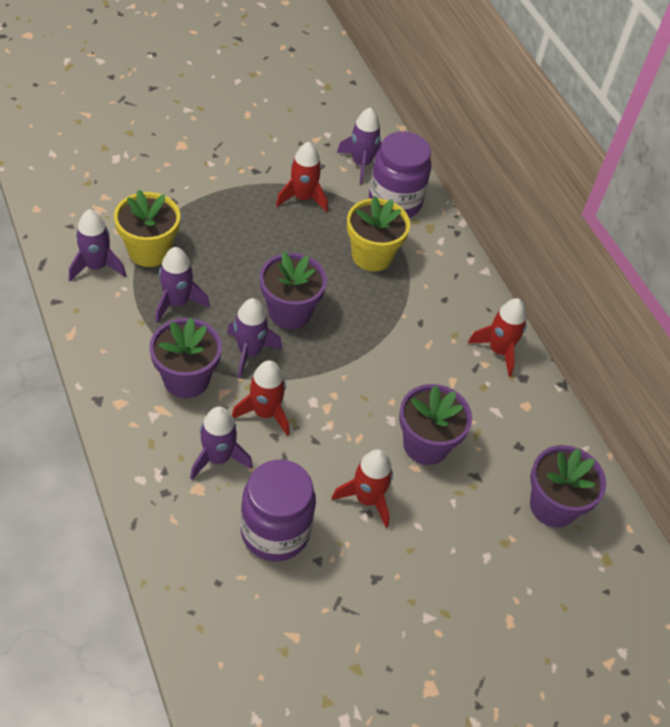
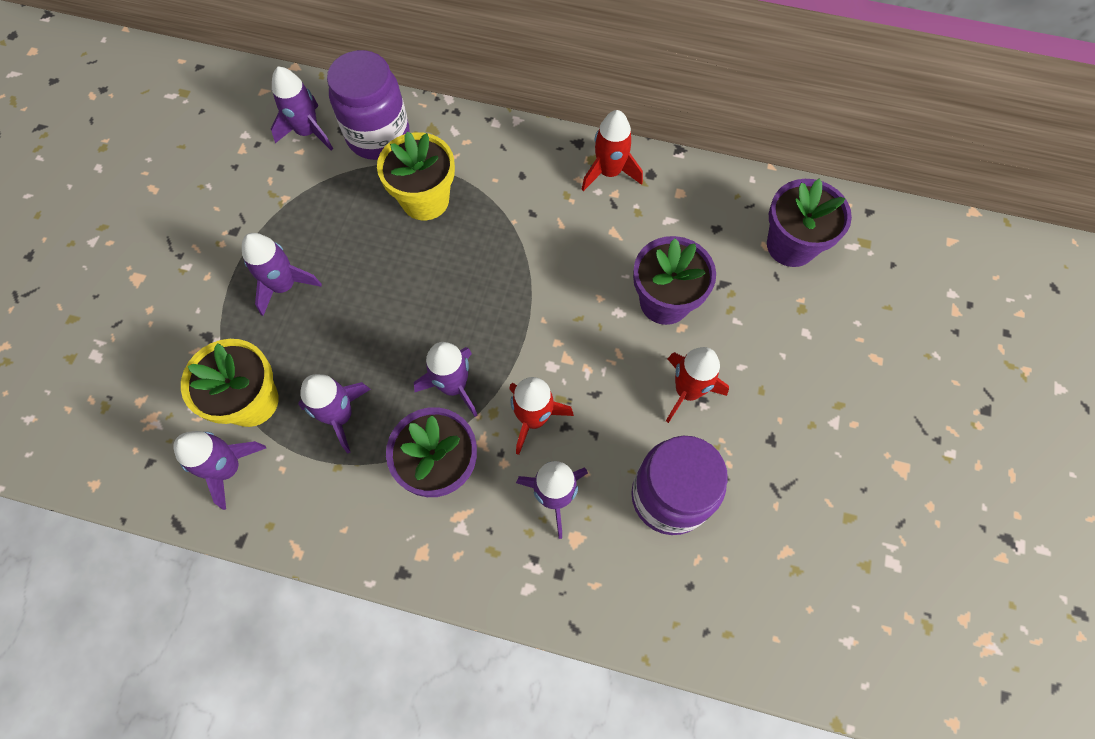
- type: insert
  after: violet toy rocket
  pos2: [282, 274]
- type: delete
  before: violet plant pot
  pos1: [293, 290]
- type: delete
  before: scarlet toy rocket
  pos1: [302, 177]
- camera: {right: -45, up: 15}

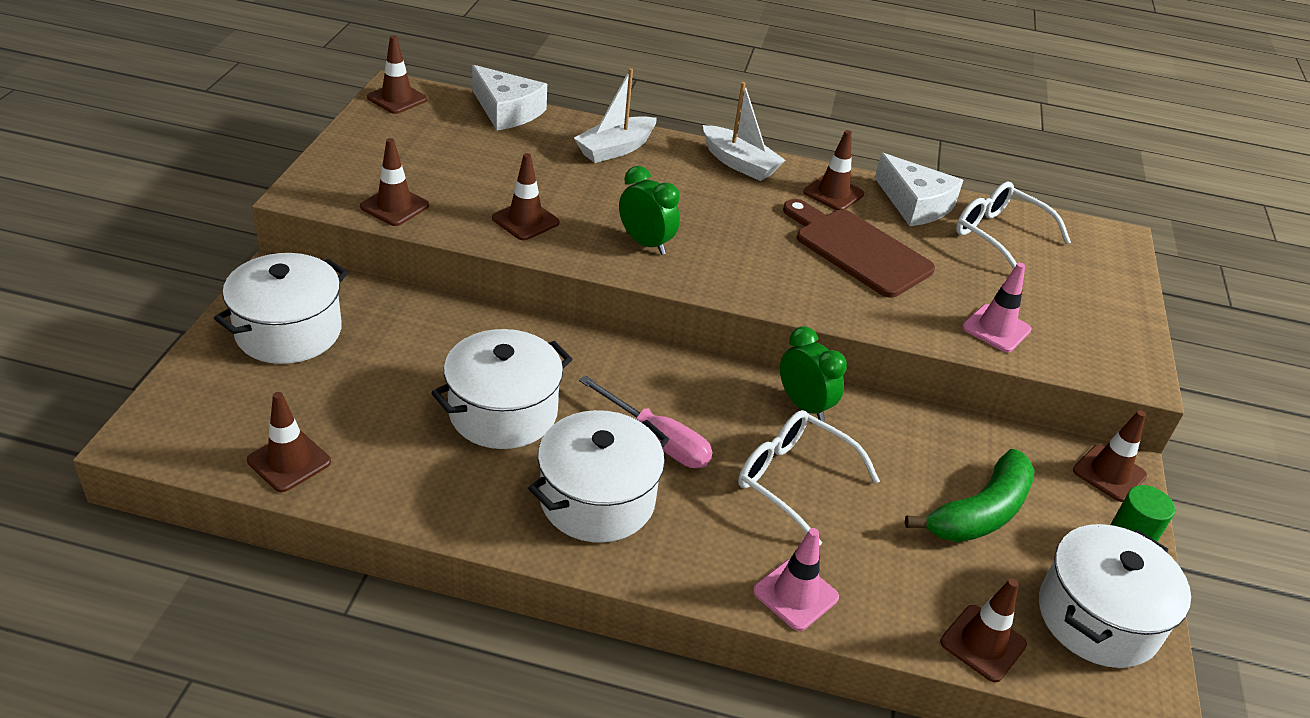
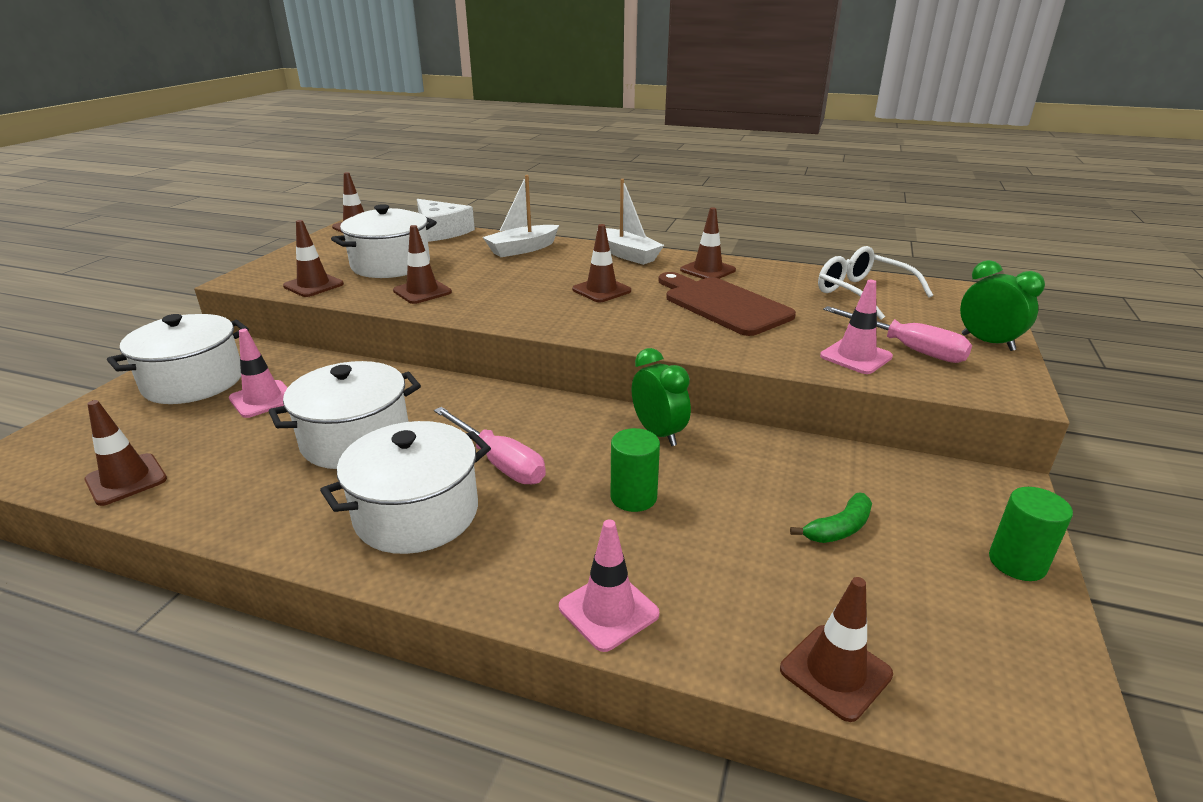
- type: insert
  after: pink traffic cone
  pos2: [258, 373]
- type: move
  before: white pot
  pos1: [1115, 596]
  pos2: [384, 241]
- type: move
  before: russet traffic cone
  pos1: [1110, 456]
  pos2: [601, 263]
- type: replace
  before: white eyeglasses
  after: green cylinder
  pos1: [809, 478]
  pos2: [635, 470]
- type: resize
  before: green toy banana
  pos1: [970, 495]
  pos2: [831, 518]
  scale: 0.54
- type: insert
  after: pink hand screwdriver
  pos2: [897, 334]
- type: move
  before: green bedside clock
  pos1: [649, 210]
  pos2: [1002, 305]
- type: delete
  before: white piece of cheese
  pos1: [919, 189]
- camera: {right: 10, up: -10}

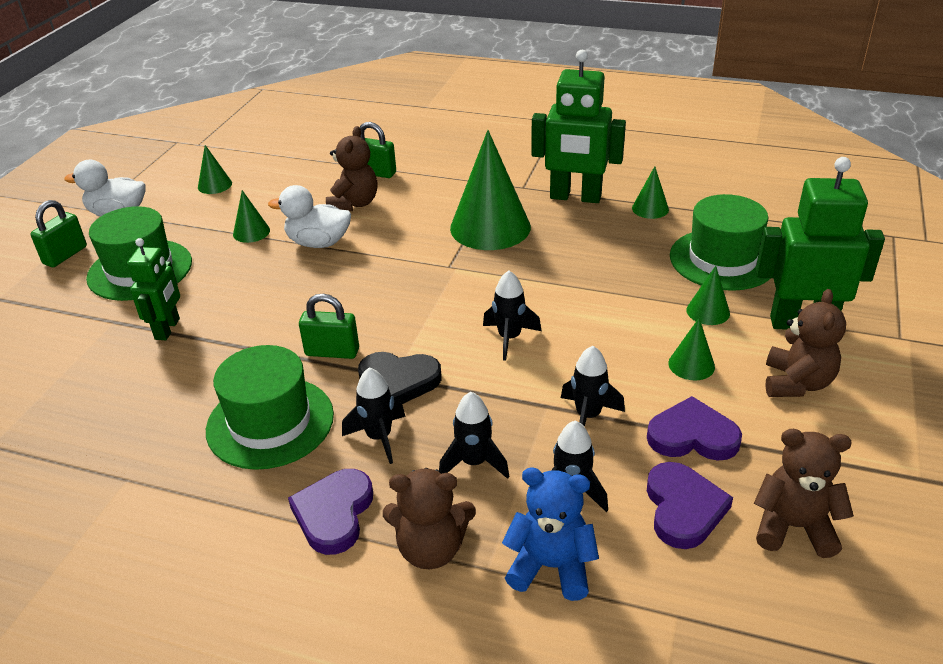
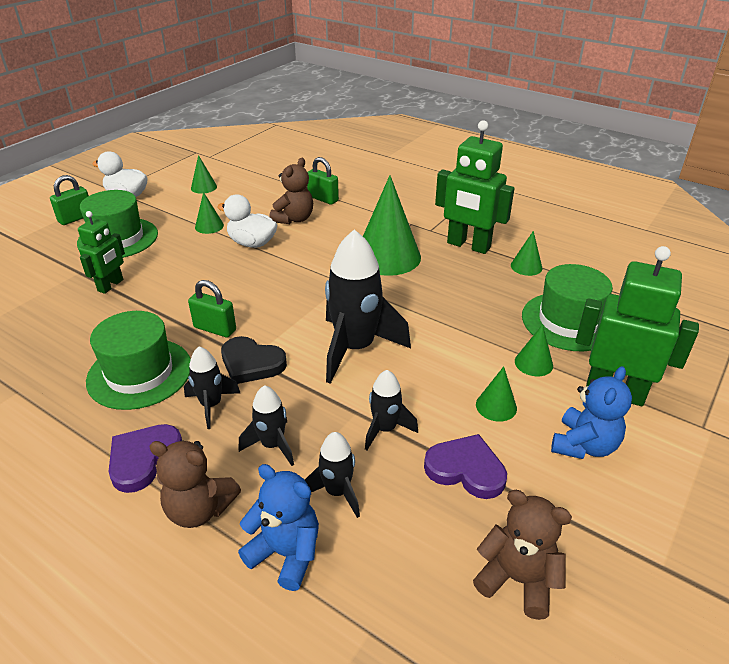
- type: resize
  before: jet-black toy rocket
  pos1: [512, 316]
  pos2: [368, 306]
  scale: 1.93
- type: recolor
  before: russet teddy bear
  after: royal blue teddy bear
  pos1: [805, 343]
  pos2: [591, 412]
- type: delete
  before: violet heart
  pos1: [690, 505]
- camera: {right: 15, up: 0}

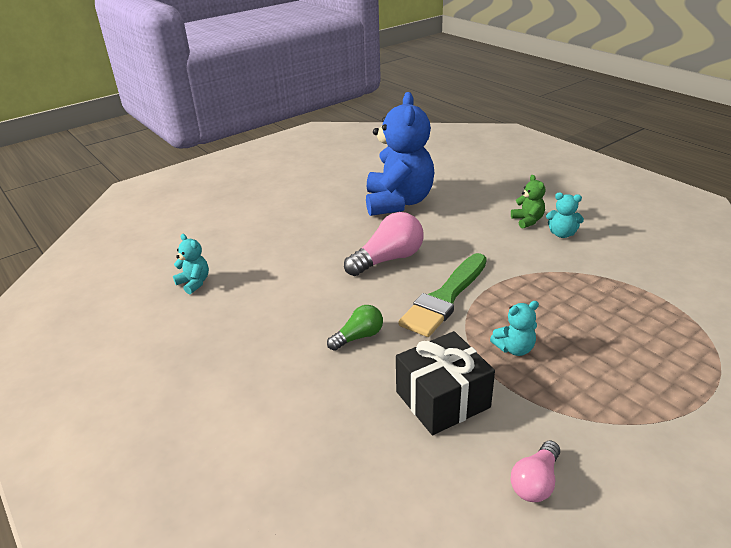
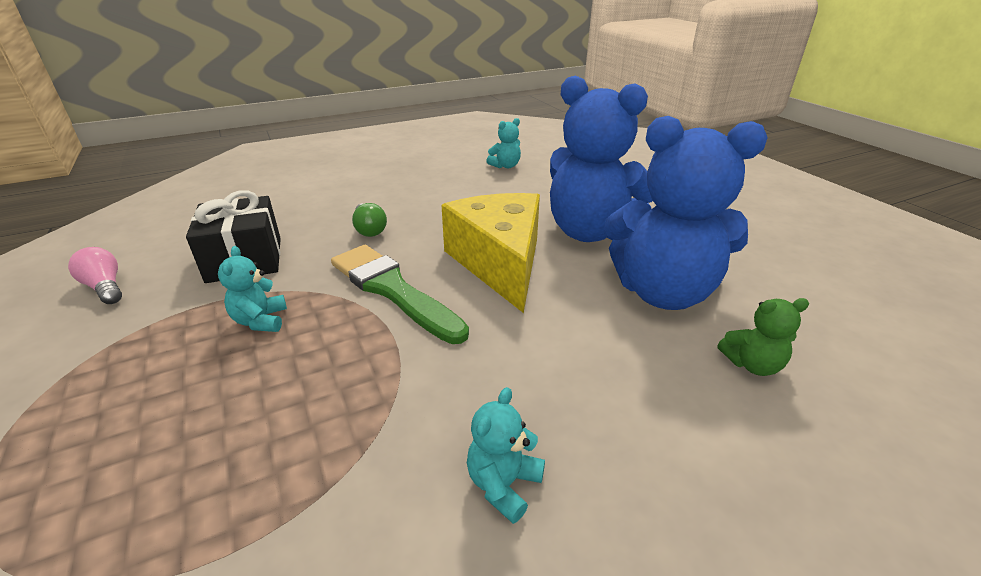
- type: replace
  before: pink bulb
  after: golden piece of cheese
  pos1: [384, 244]
  pos2: [490, 253]
- type: insert
  after: royal blue teddy bear
  pos2: [601, 159]
- type: move
  before: green teddy bear
  pos1: [528, 202]
  pos2: [763, 337]
- camera: {right: 100, up: 0}

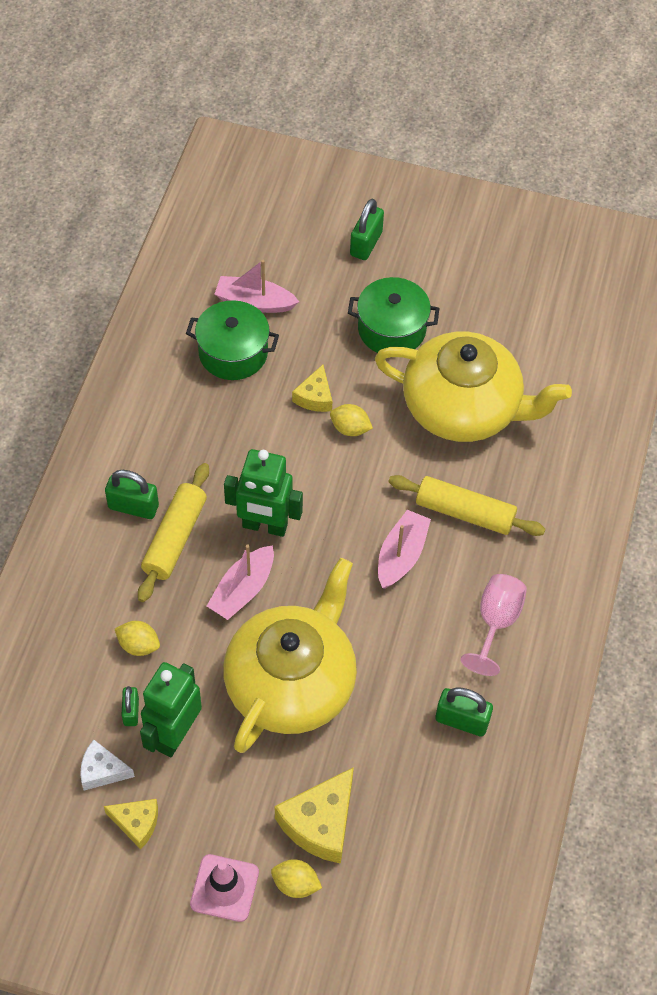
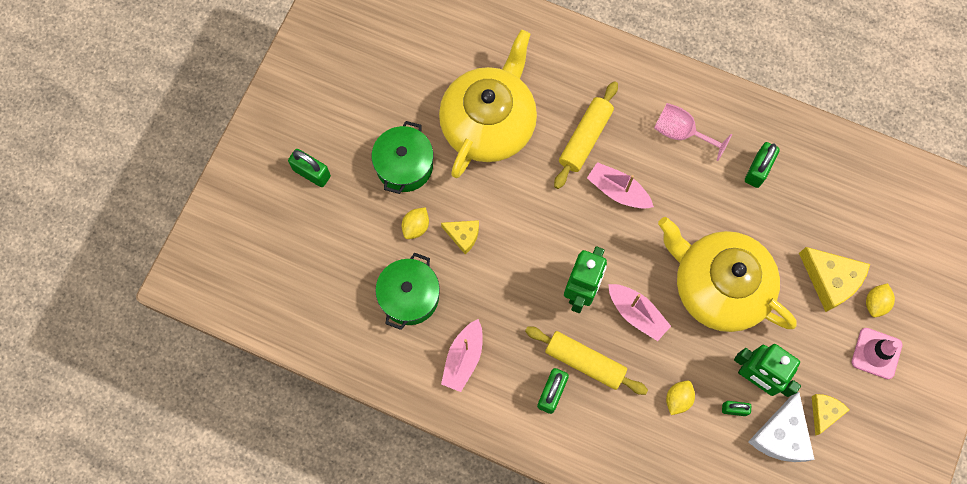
- type: move
  before: golden citrus fruit
  pos1: [351, 420]
  pos2: [415, 223]
- type: move
  before: pink sailboat
  pos1: [257, 286]
  pos2: [462, 355]
- type: resize
  before: white piece of cheese
  pos1: [107, 765]
  pos2: [781, 427]
  scale: 1.69
- camera: {right: -80, up: 15}

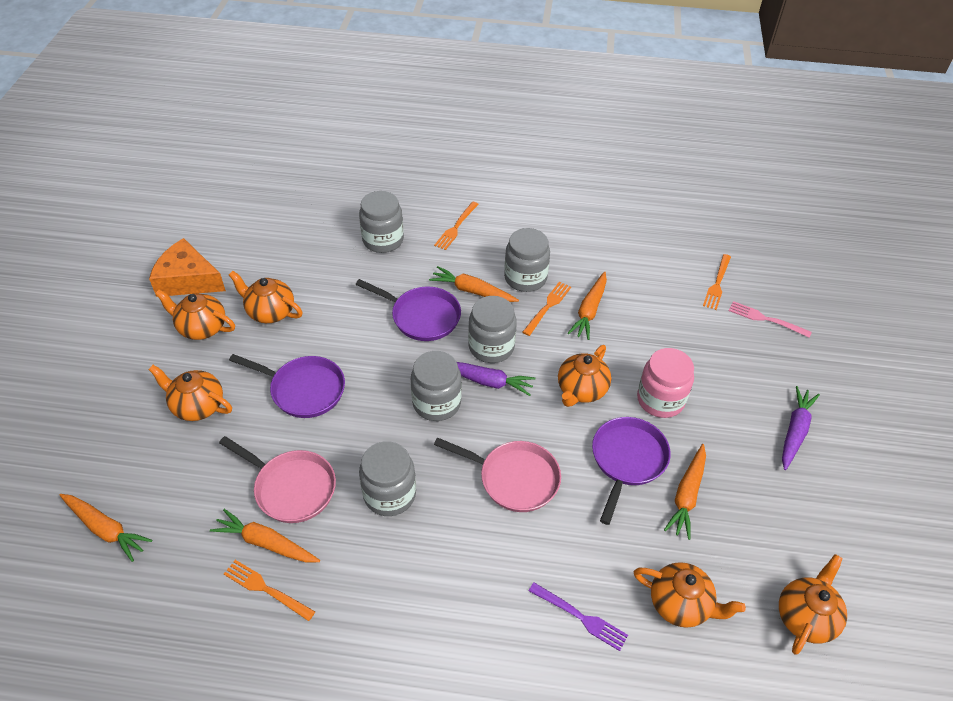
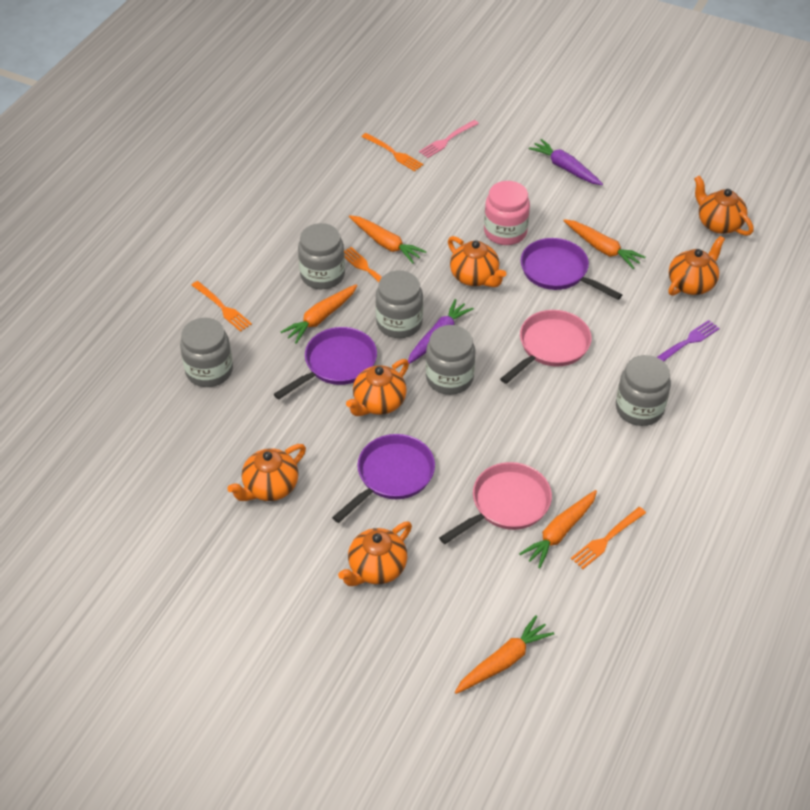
- type: move
  before: bright orange tea pot
  pos1: [195, 314]
  pos2: [377, 387]
- type: move
  before: grey jam jar
  pos1: [387, 478]
  pos2: [643, 390]
- type: delete
  before: bright orange piece of cheese
  pos1: [187, 267]
- camera: {right: -70, up: 0}

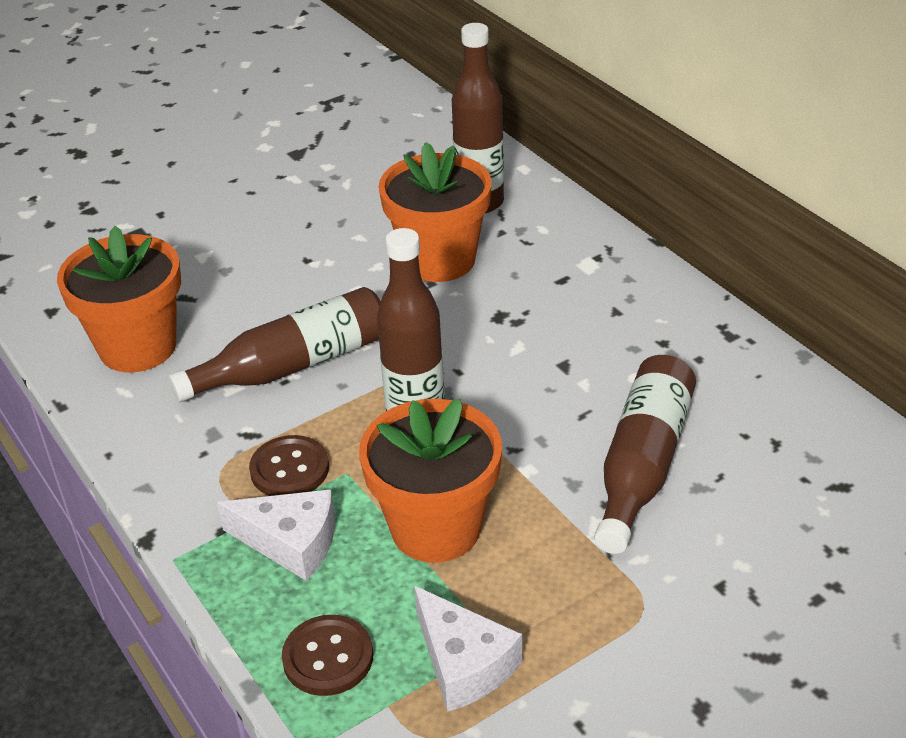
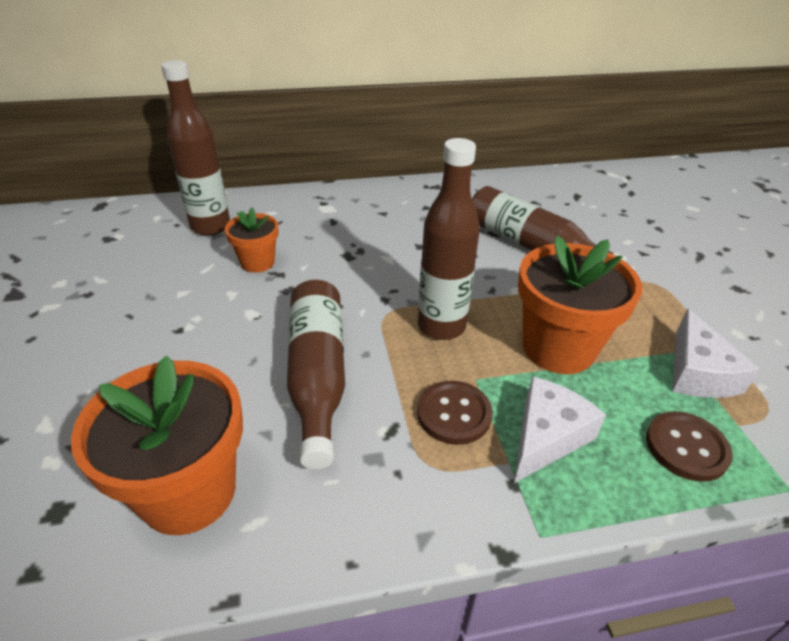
- type: resize
  before: bright orange plant pot
  pos1: [435, 212]
  pos2: [252, 240]
  scale: 0.55
- type: rotate
  before: white piece of cheese
  pos1: [468, 649]
  pos2: [716, 353]
  turn: 105
- camera: {right: -70, up: 0}

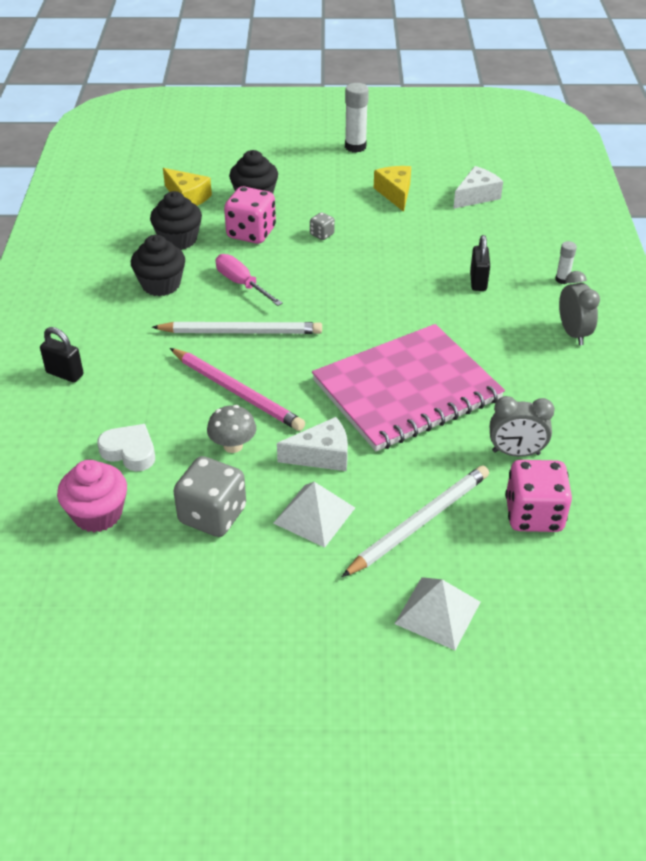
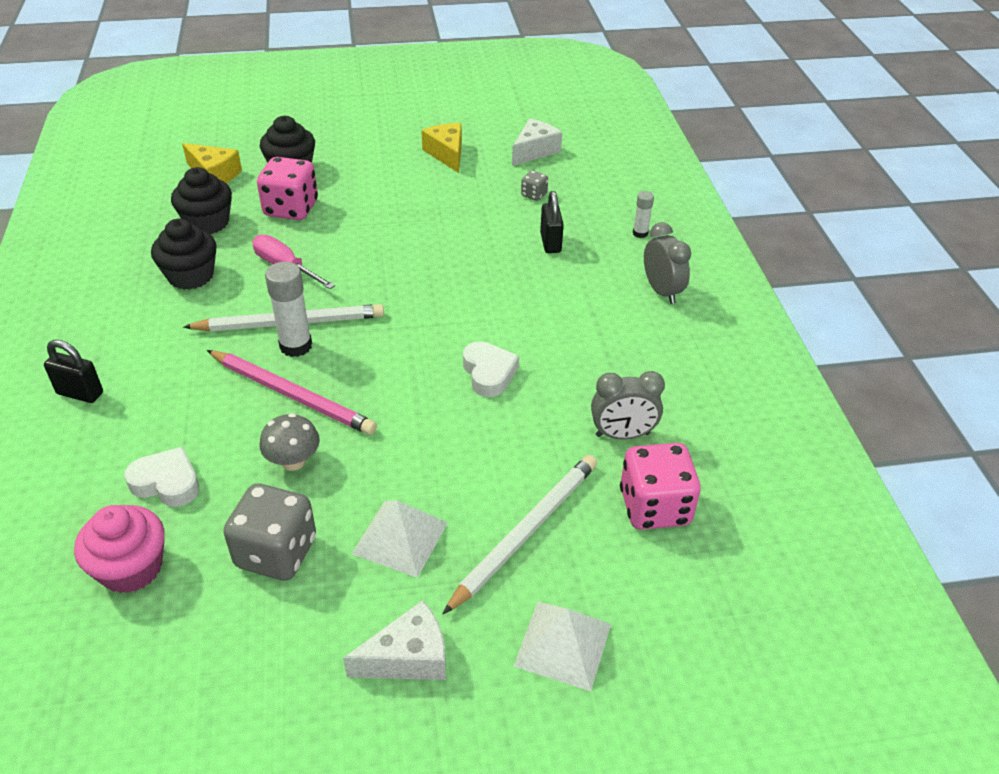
- type: move
  before: white glue
  pos1: [357, 118]
  pos2: [288, 309]
- type: move
  before: white piece of cheese
  pos1: [312, 444]
  pos2: [394, 640]
- type: replace
  before: pink notepad
  after: white heart
  pos1: [408, 387]
  pos2: [491, 369]
- type: move
  before: grey die
  pos1: [322, 226]
  pos2: [534, 186]
- camera: {right: -10, up: 0}

